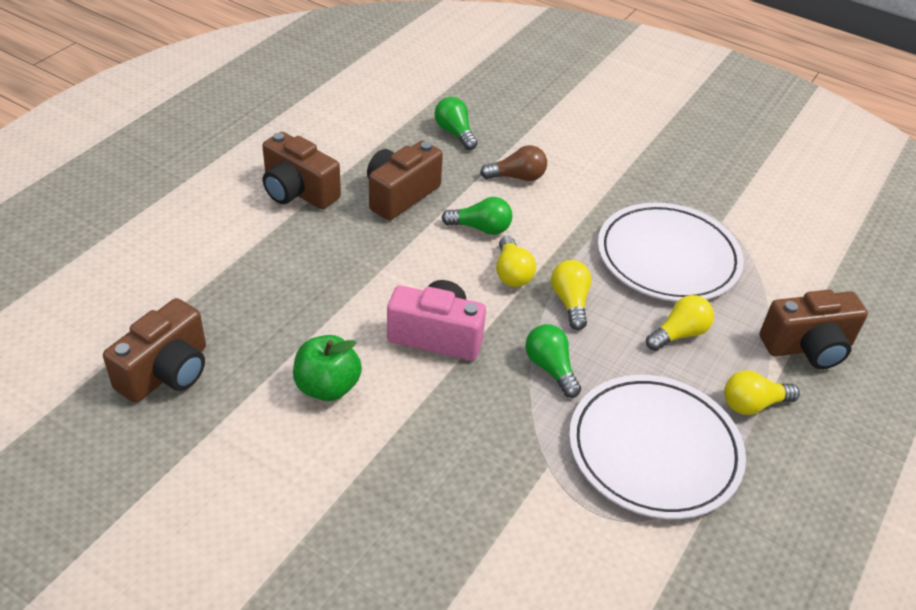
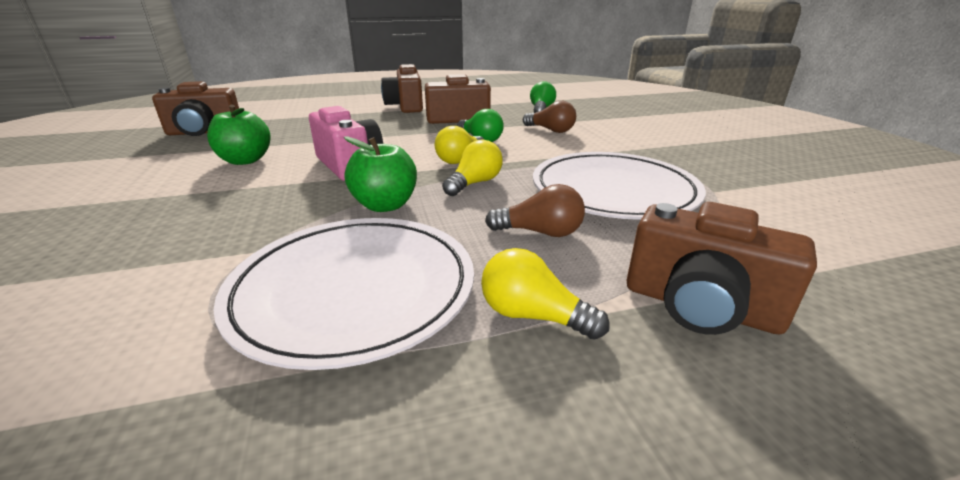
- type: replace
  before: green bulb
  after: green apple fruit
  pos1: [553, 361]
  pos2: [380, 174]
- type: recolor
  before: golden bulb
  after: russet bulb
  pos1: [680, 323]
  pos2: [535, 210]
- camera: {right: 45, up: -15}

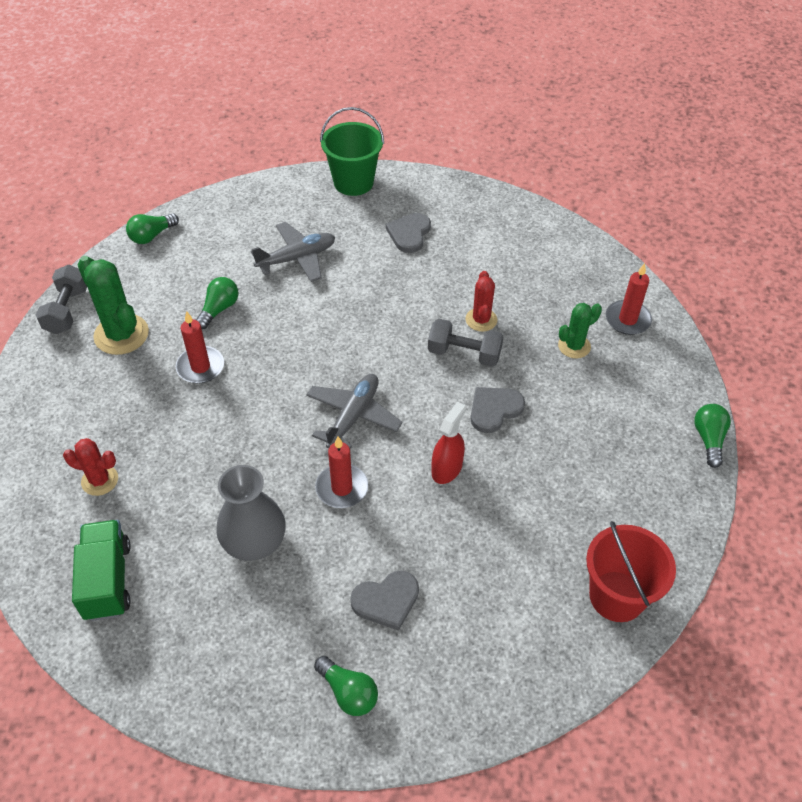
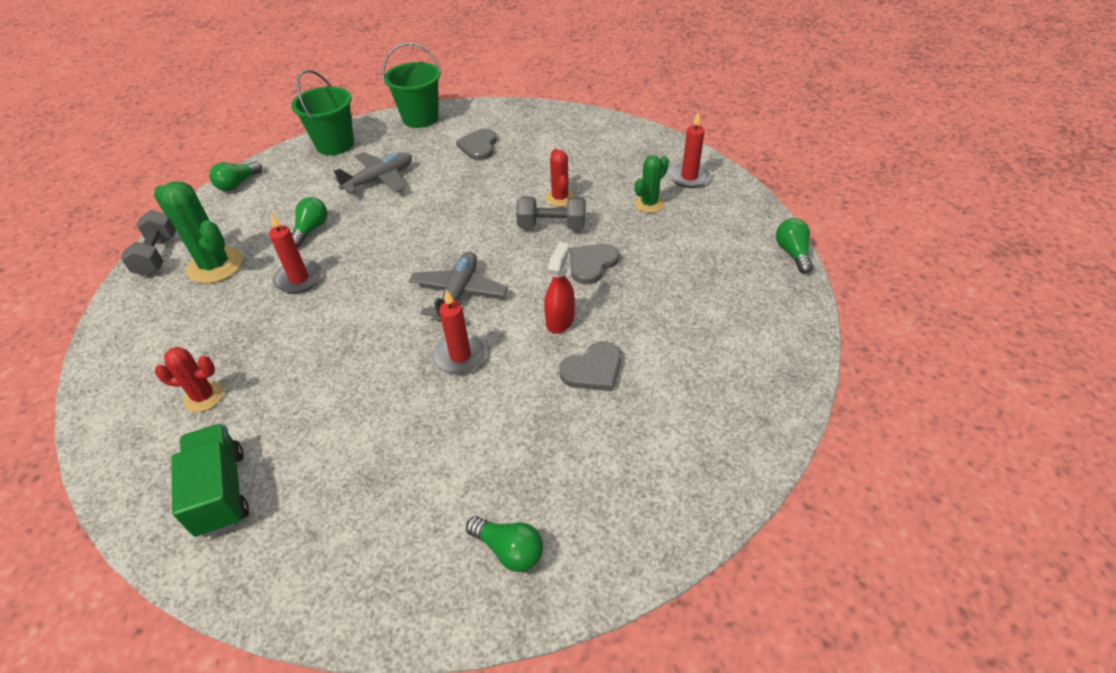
- type: insert
  after: green pail
  pos2: [322, 112]
- type: move
  before: grey heart
  pos1: [384, 601]
  pos2: [590, 366]
- type: delete
  before: grey flower vase
  pos1: [251, 513]
- type: delete
  before: scarlet pail
  pos1: [631, 571]
- camera: {right: -10, up: -5}

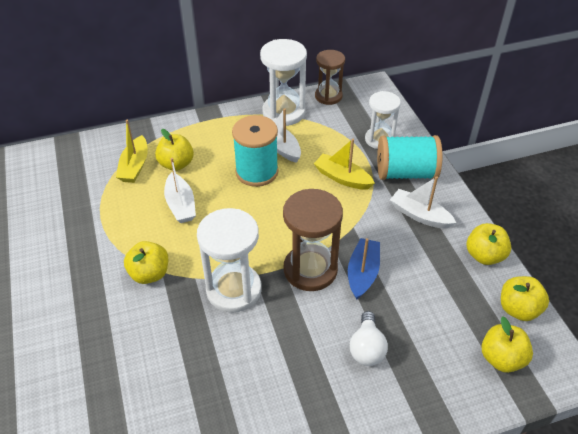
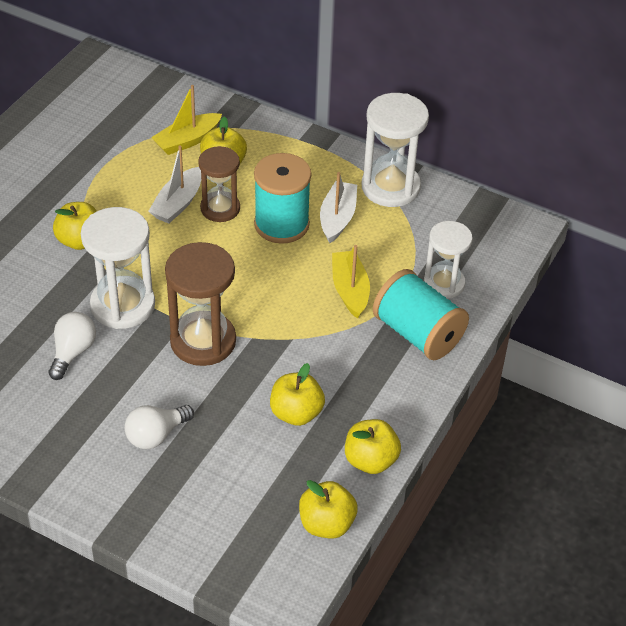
- type: insert
  after: white bulb
  pos2: [72, 346]
- type: move
  before: russet sand timer
  pos1: [330, 77]
  pos2: [219, 184]
- type: move
  before: golden apple fruit
  pos1: [507, 344]
  pos2: [297, 394]
- type: delete
  before: royal blue sailboat
  pos1: [364, 269]
- type: delete
  before: white sailboat
  pos1: [423, 202]
- camera: {right: 45, up: 0}

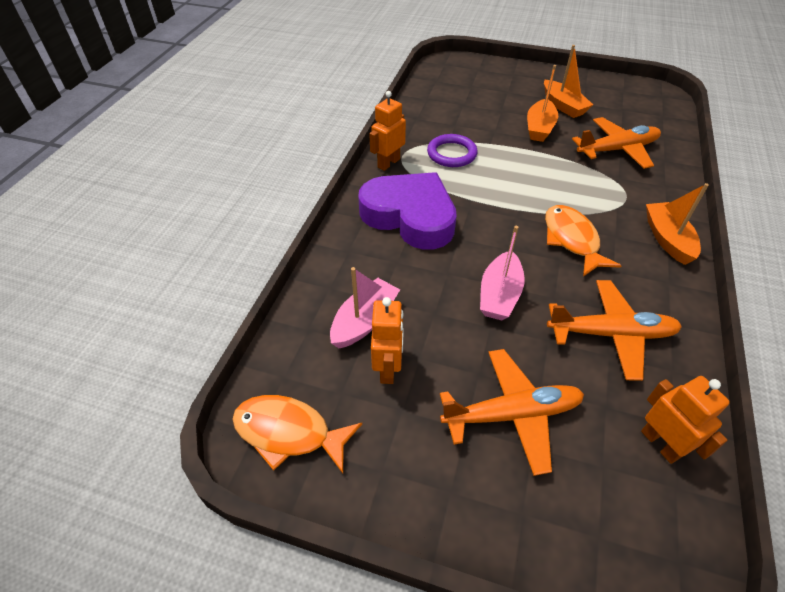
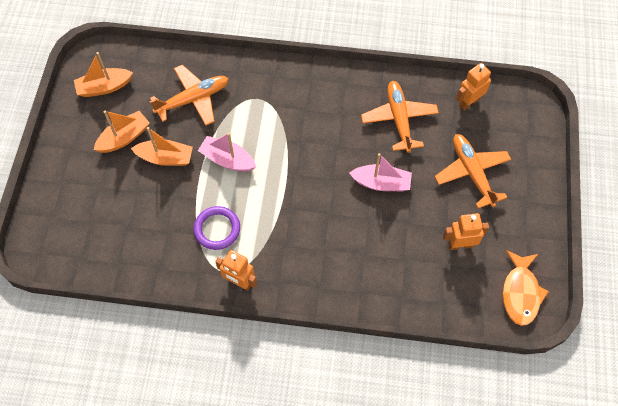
- type: move
  before: bright orange sailboat
  pos1: [677, 224]
  pos2: [103, 74]
- type: rotate
  before: bright orange aeroplane
  pos1: [616, 143]
  pos2: [189, 95]
  turn: 90
- type: move
  before: pink sailboat
  pos1: [365, 307]
  pos2: [227, 152]
- type: delete
  before: violet heart
  pos1: [407, 211]
- type: delete
  before: bright orange fish figure
  pos1: [583, 240]
- camera: {right: -100, up: 15}

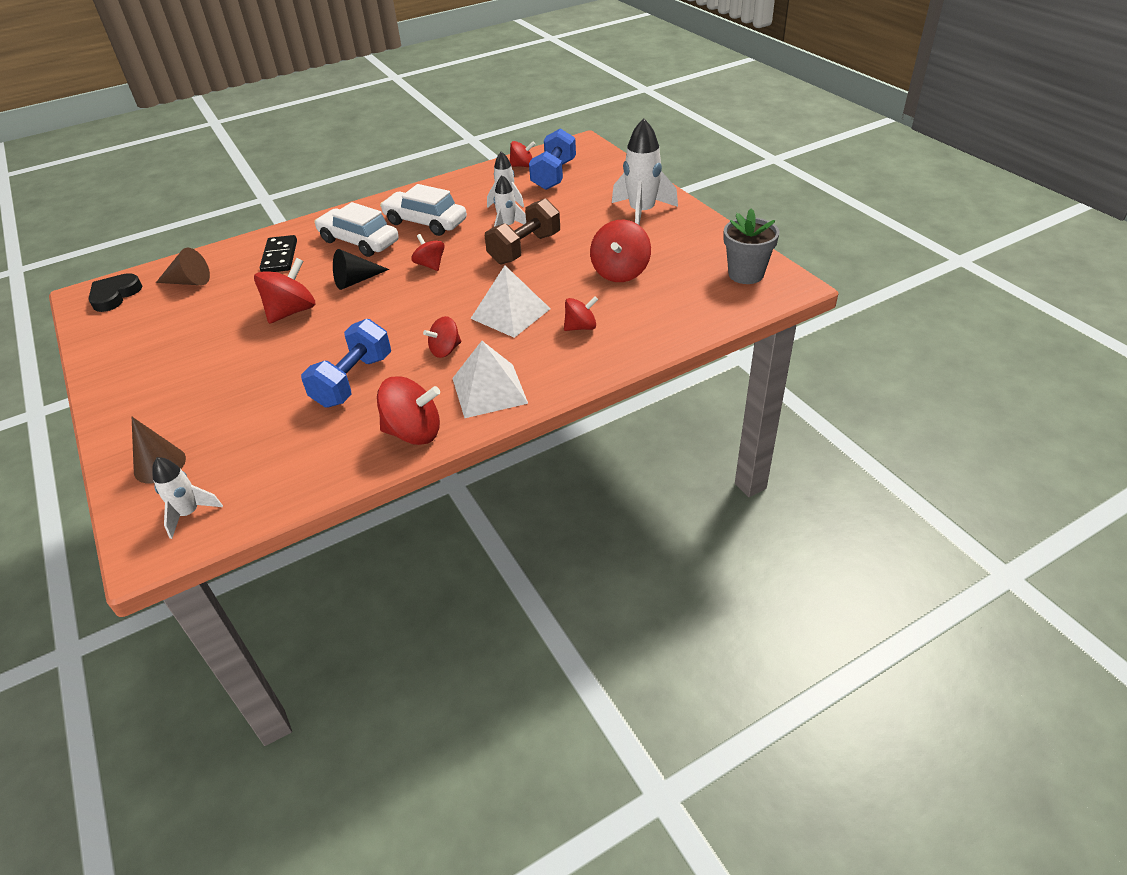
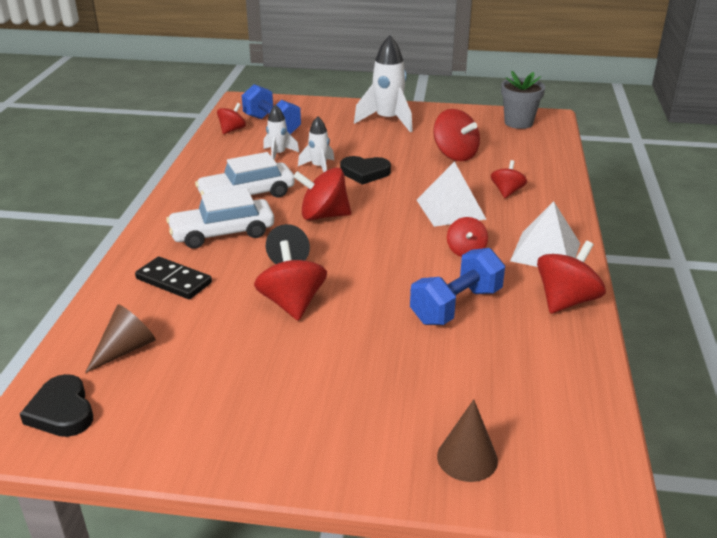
- type: resize
  before: scarlet spinning top
  pos1: [428, 252]
  pos2: [322, 194]
  scale: 1.62
- type: replace
  before: russet hand weight
  after: jet-black heart
  pos1: [522, 231]
  pos2: [365, 170]
- type: rotate
  before: royal blue hand weight
  pos1: [346, 363]
  pos2: [457, 286]
  turn: 75
- type: delete
  before: white toy rocket
  pos1: [187, 498]
- camera: {right: -55, up: -10}

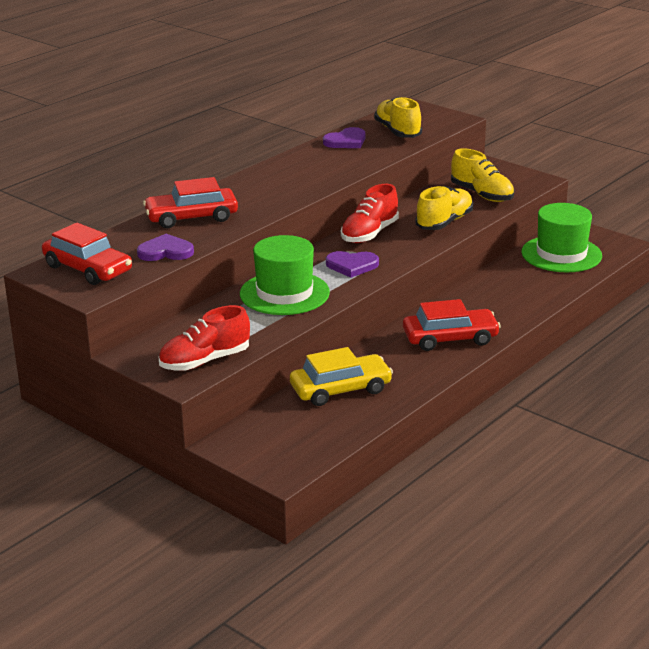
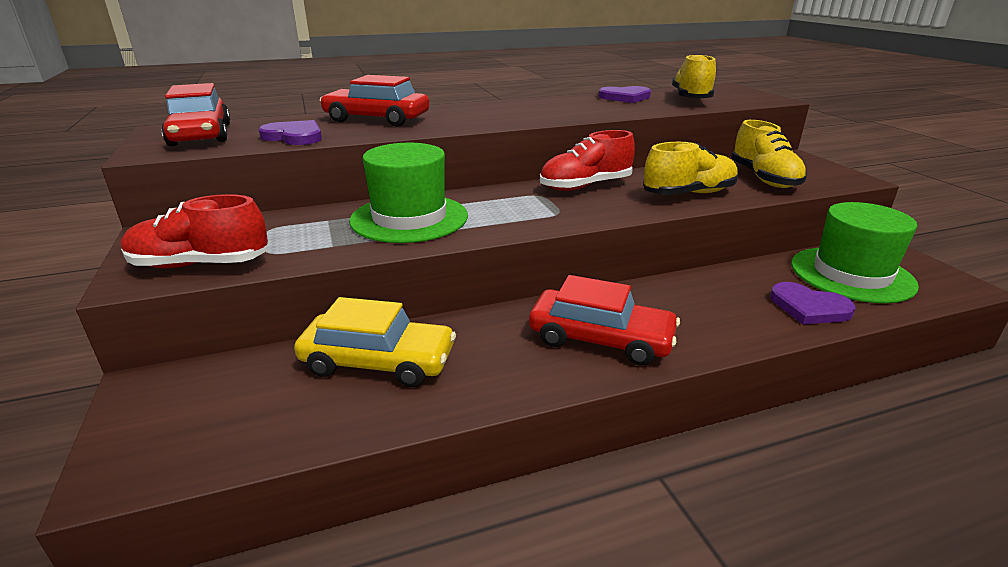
- type: move
  before: violet heart
  pos1: [352, 264]
  pos2: [813, 303]
- camera: {right: 30, up: 0}

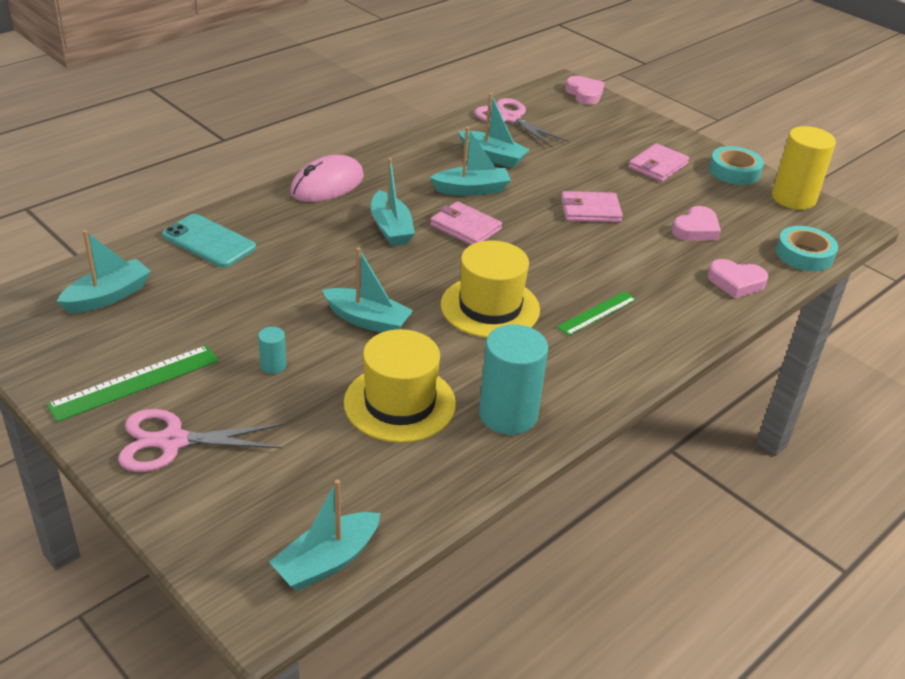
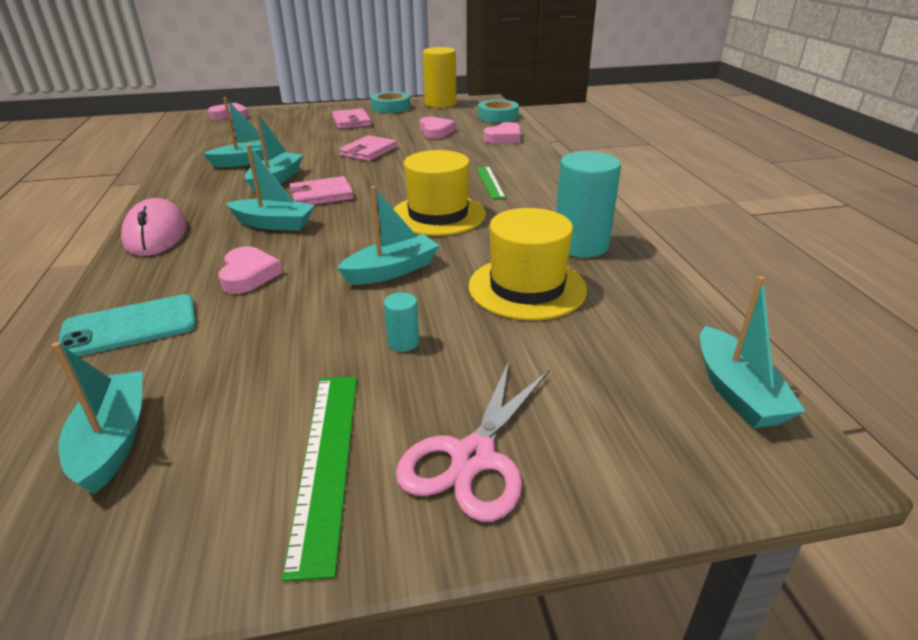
- type: insert
  after: pink heart
  pos2: [250, 270]
- type: delete
  before: pink scissors
  pos1: [522, 123]
- camera: {right: -55, up: -5}

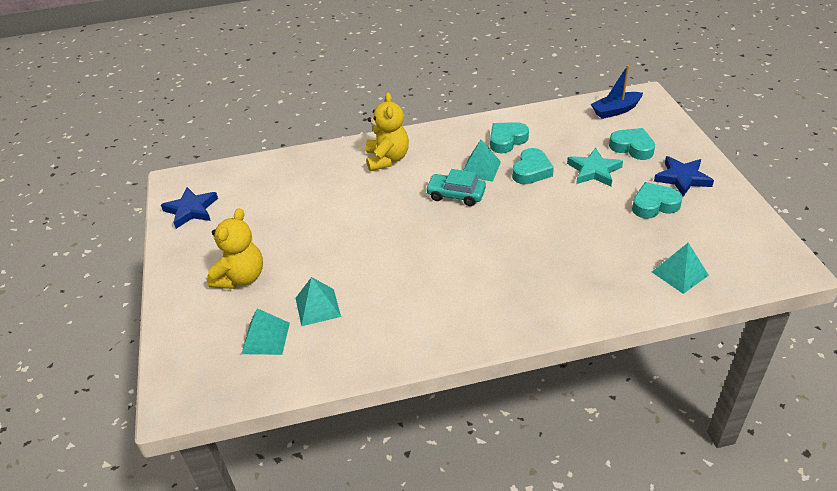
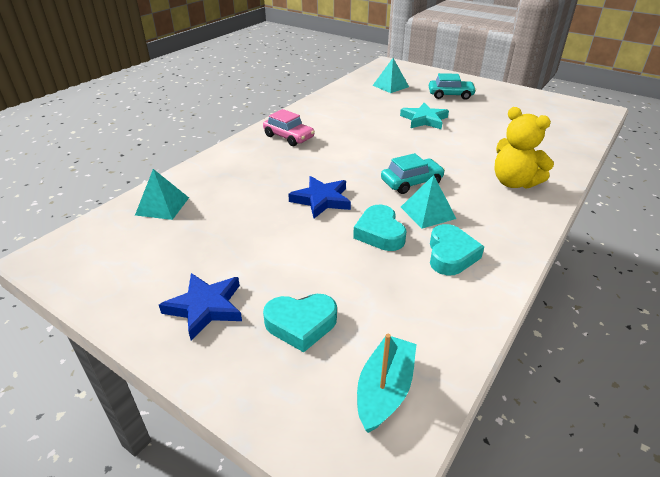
- type: insert
  after: pink toy car
  pos2: [289, 127]
- type: move
  before: royal blue five-pointed star
  pos1: [189, 208]
  pos2: [319, 197]
- type: recolor
  before: royal blue sailboat
  after: teal sailboat
  pos1: [617, 92]
  pos2: [387, 383]
- type: move
  before: teal five-pointed star
  pos1: [595, 167]
  pos2: [424, 116]
- type: replace
  before: golden teddy bear
  after: teal toy car
  pos1: [235, 248]
  pos2: [452, 86]
- type: delete
  before: teal solid pyramid
  pos1: [318, 301]
- type: delete
  before: teal heart
  pos1: [657, 200]
- camera: {right: 135, up: -5}

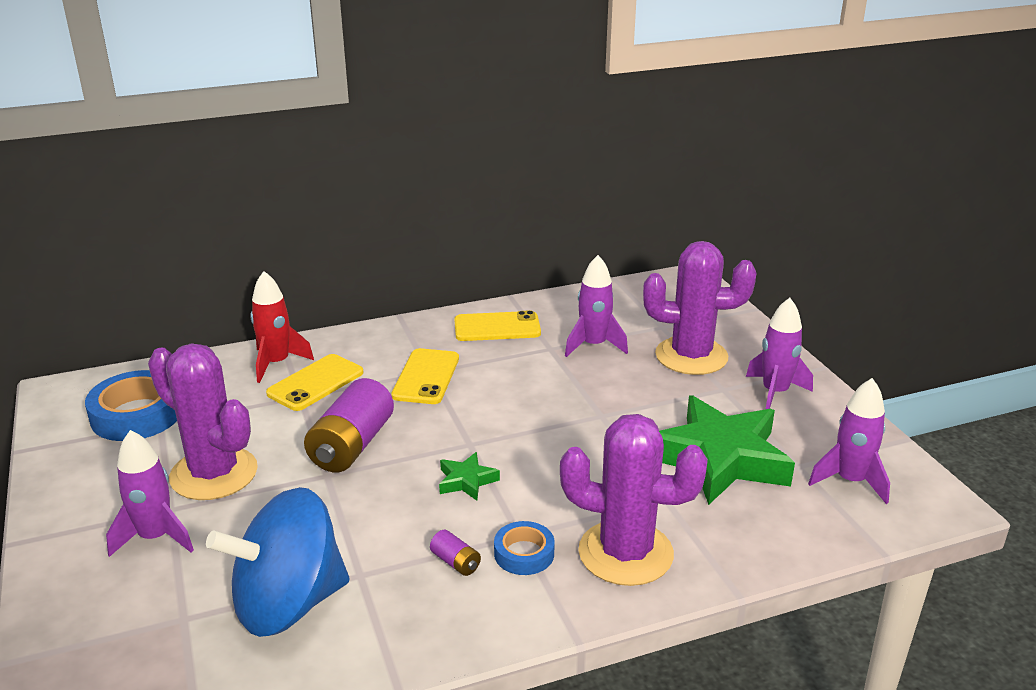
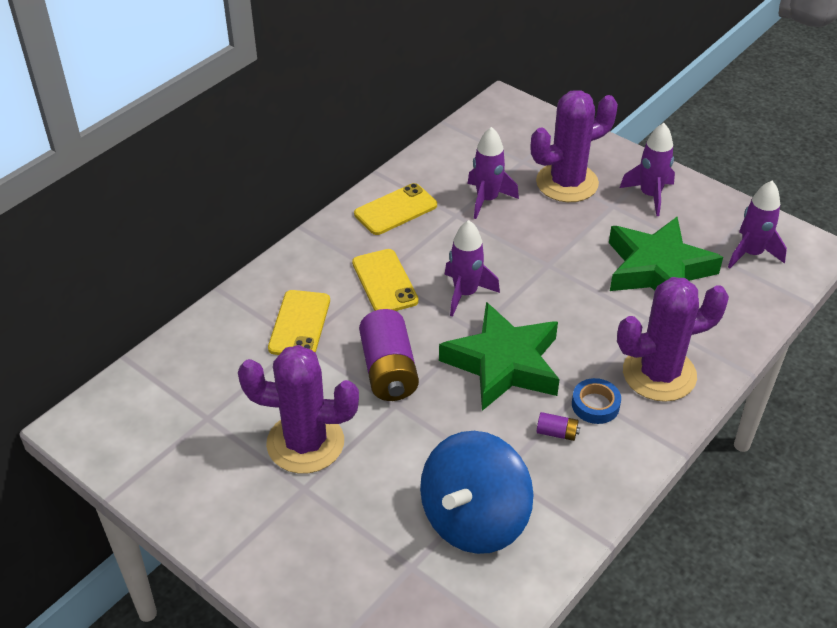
- type: resize
  before: green five-pointed star
  pos1: [469, 476]
  pos2: [499, 356]
  scale: 2.34
- type: move
  before: violet toy rocket
  pos1: [150, 493]
  pos2: [472, 268]
- type: delete
  before: royal blue sticky tape
  pos1: [131, 405]
- type: delete
  before: scarlet toy rocket
  pos1: [282, 327]
- camera: {right: -30, up: 15}

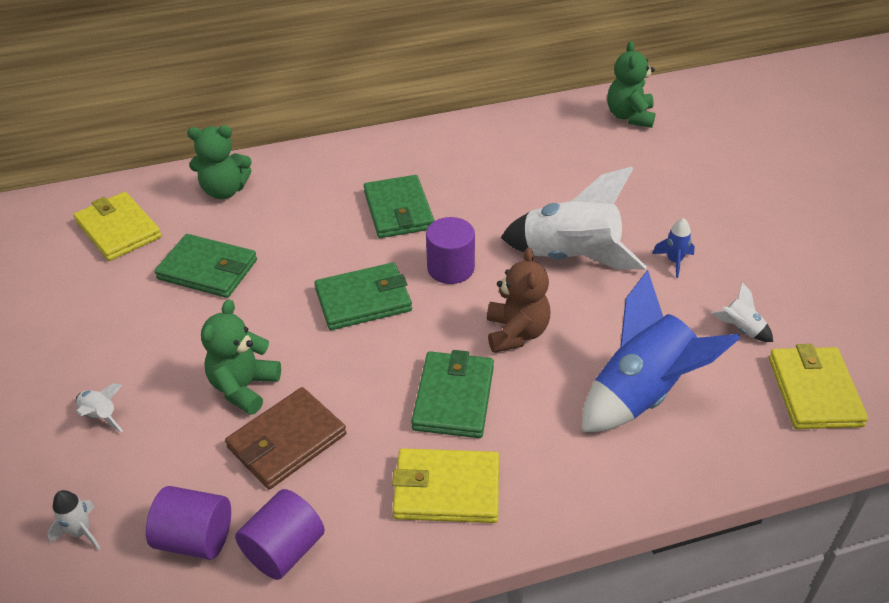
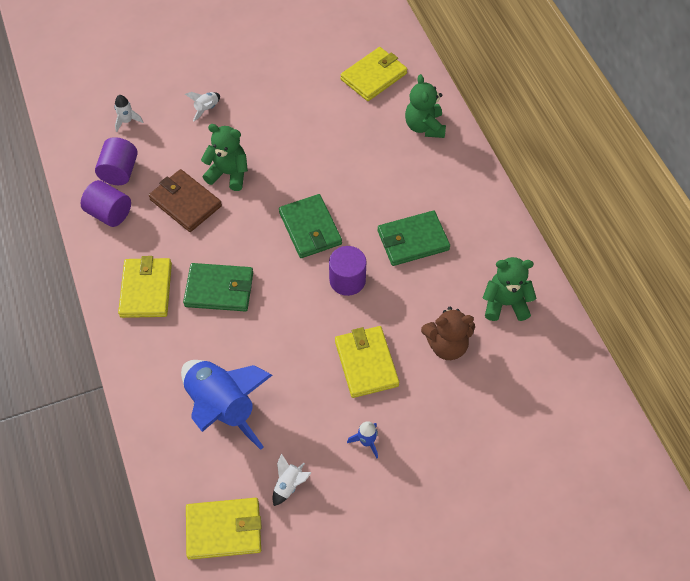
- type: replace
  before: white toy rocket
  after: golden wallet
  pos1: [574, 217]
  pos2: [367, 362]
- type: move
  before: russet teddy bear
  pos1: [518, 300]
  pos2: [448, 333]
- type: move
  before: green teddy bear
  pos1: [631, 84]
  pos2: [510, 289]
- type: delete
  before: green wallet
  pos1: [206, 266]
- camera: {right: 85, up: 15}

